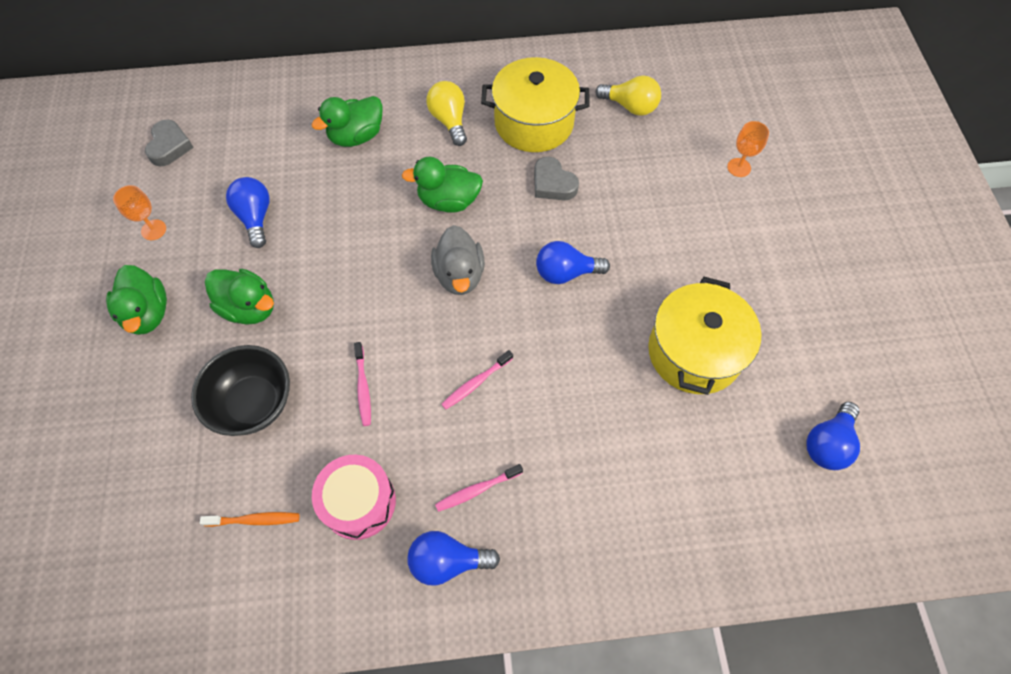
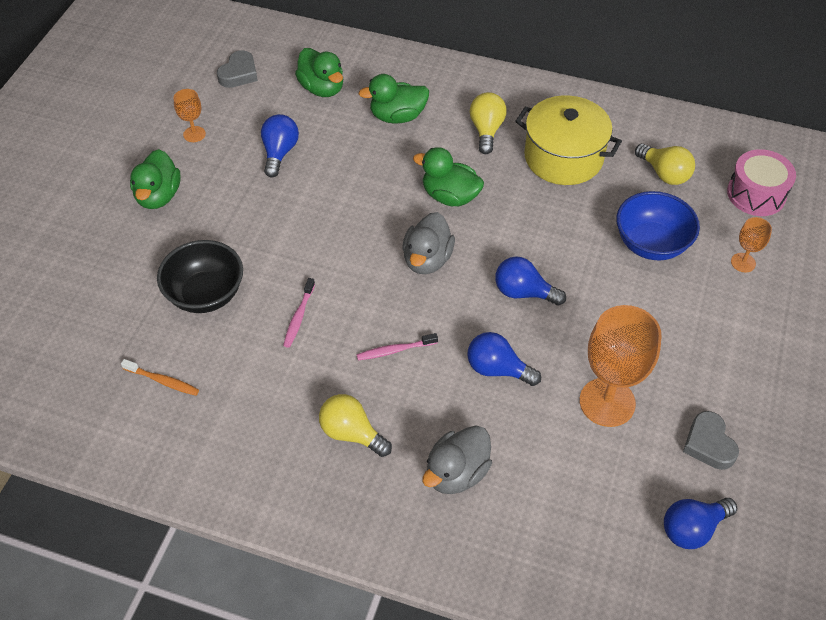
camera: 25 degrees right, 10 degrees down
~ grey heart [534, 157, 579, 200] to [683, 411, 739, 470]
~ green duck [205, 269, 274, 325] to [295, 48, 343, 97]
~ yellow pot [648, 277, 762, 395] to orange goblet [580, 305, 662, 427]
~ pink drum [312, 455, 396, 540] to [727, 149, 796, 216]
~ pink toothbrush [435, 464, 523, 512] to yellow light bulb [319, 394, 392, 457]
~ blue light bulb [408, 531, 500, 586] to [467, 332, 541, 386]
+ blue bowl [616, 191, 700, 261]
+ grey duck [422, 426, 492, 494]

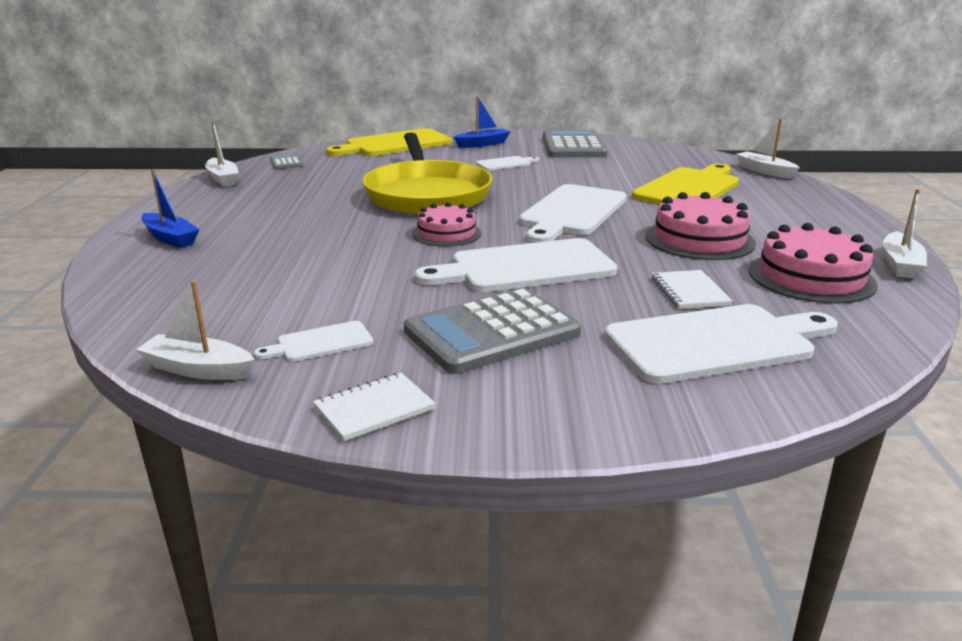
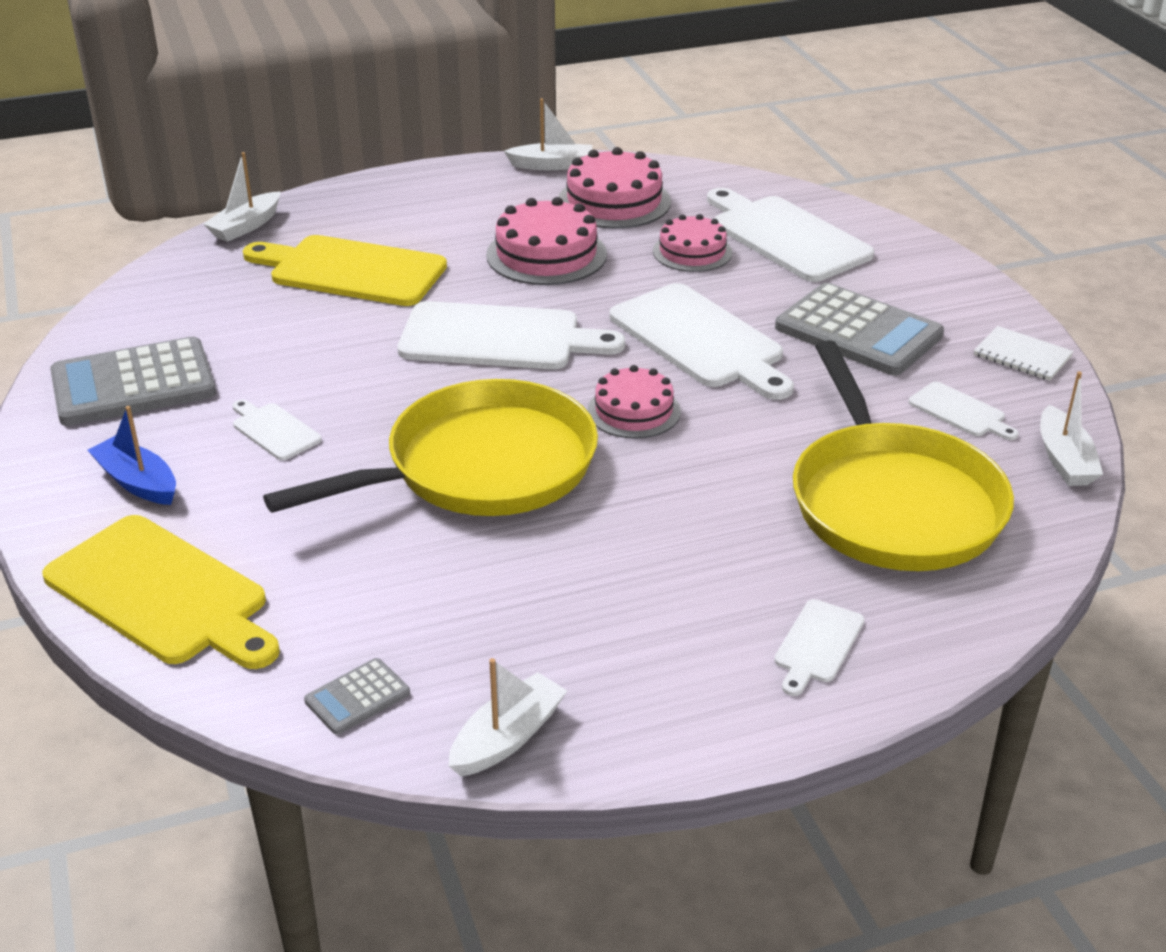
camera: 110 degrees left, 10 degrees up
~ blue boat [141, 169, 200, 248] to white cutting board [774, 599, 864, 696]
~ white notebook [652, 270, 733, 309] to pink cake [653, 214, 732, 272]
+ yellow pan [793, 340, 1014, 571]

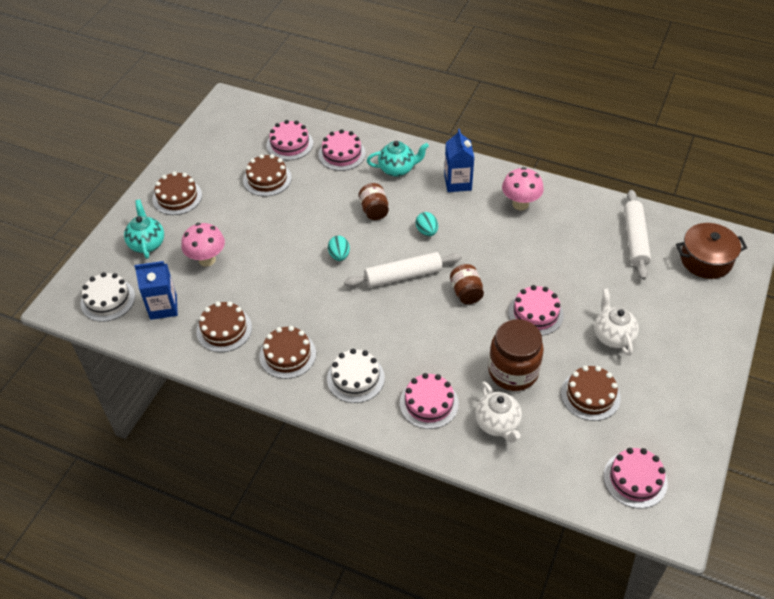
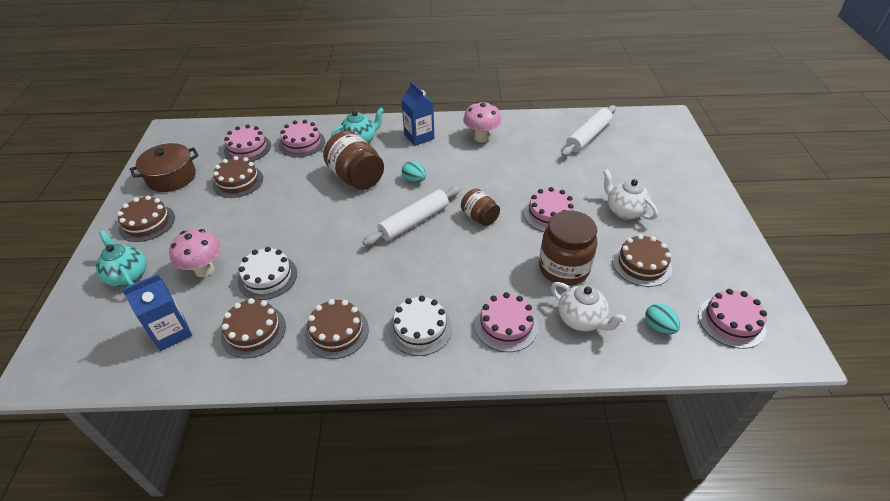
camera: 25 degrees left, 5 degrees down
~ brown jar [359, 183, 389, 220] = [323, 131, 384, 190] x1.70
~ white rolling pin [624, 190, 651, 280] = [561, 105, 616, 157] 60 degrees clockwise
~ brown pot [676, 223, 747, 279] to [130, 143, 199, 192]
~ turquoise egg [328, 236, 350, 261] to [645, 304, 680, 334]
~ white cake [80, 272, 135, 322] to [238, 247, 297, 300]

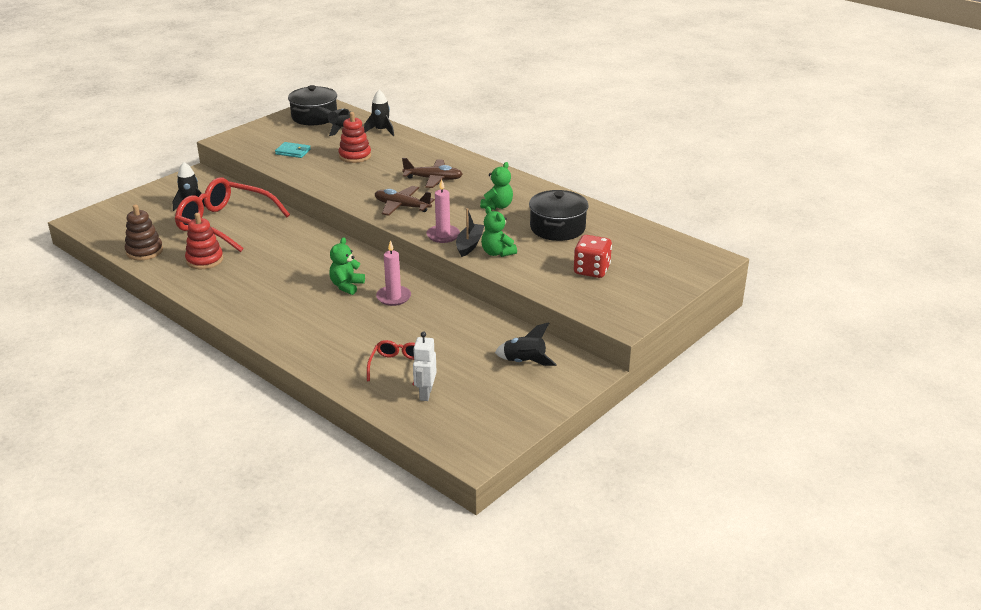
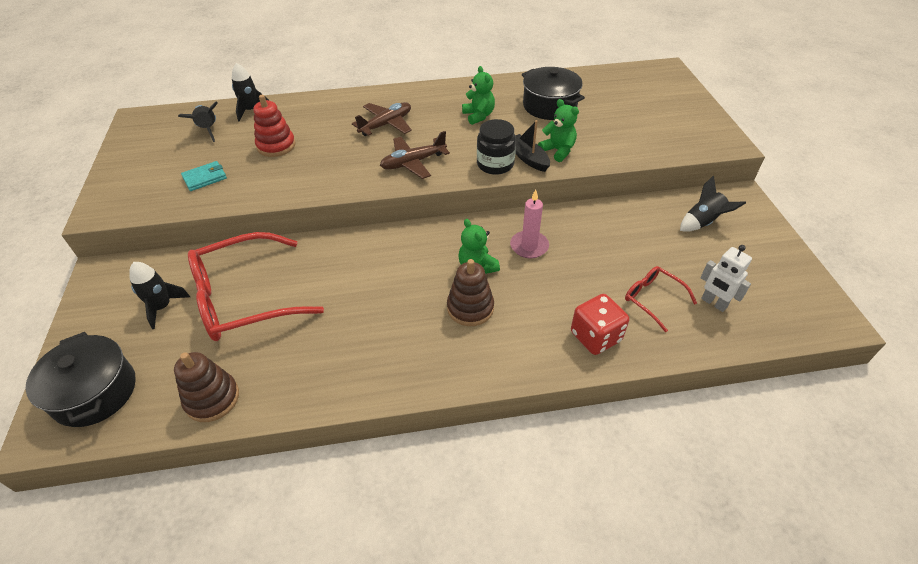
camera: 50 degrees left, 15 degrees up
~ black pot [288, 85, 337, 125] to [25, 332, 136, 427]
~ pink candle [426, 179, 460, 243] to black jar [477, 119, 516, 175]
~ green teddy bear [481, 207, 517, 257] = [538, 99, 579, 162] 135 degrees counterclockwise
- red stacking toy [185, 213, 223, 269]
~ red dice [574, 235, 612, 278] to [571, 294, 629, 355]
+ brown stacking toy [447, 259, 494, 326]

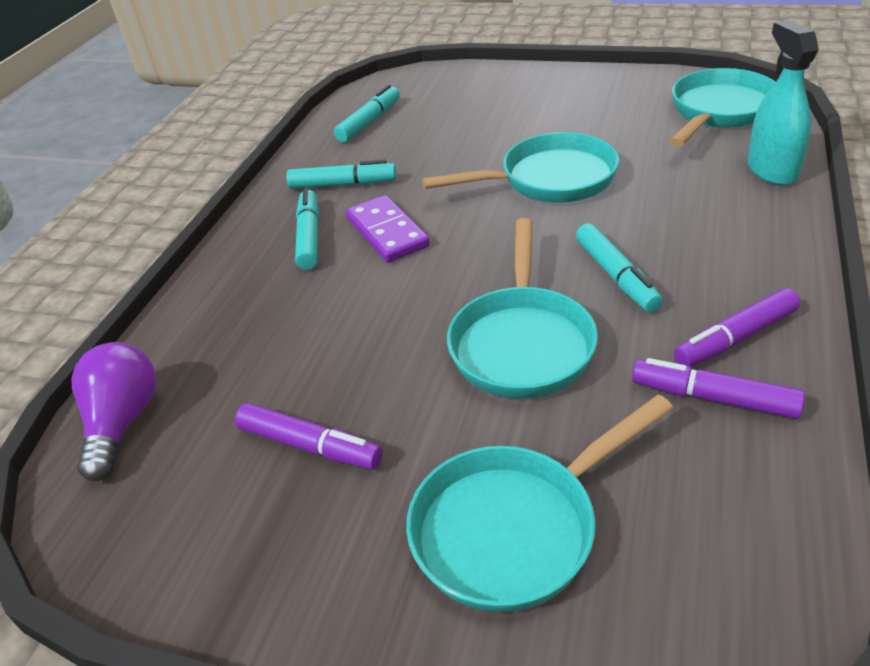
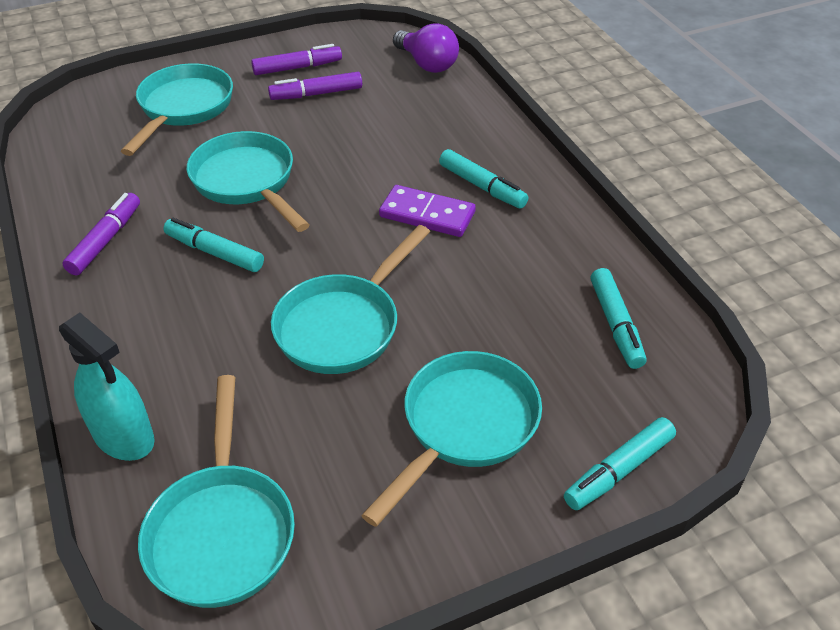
camera: 135 degrees right, 5 degrees up
~ turquoise marker [286, 160, 396, 189] to [564, 417, 676, 510]
~ purple marker [632, 358, 805, 419] to [251, 44, 342, 75]
+ turquoise pan [361, 351, 542, 527]

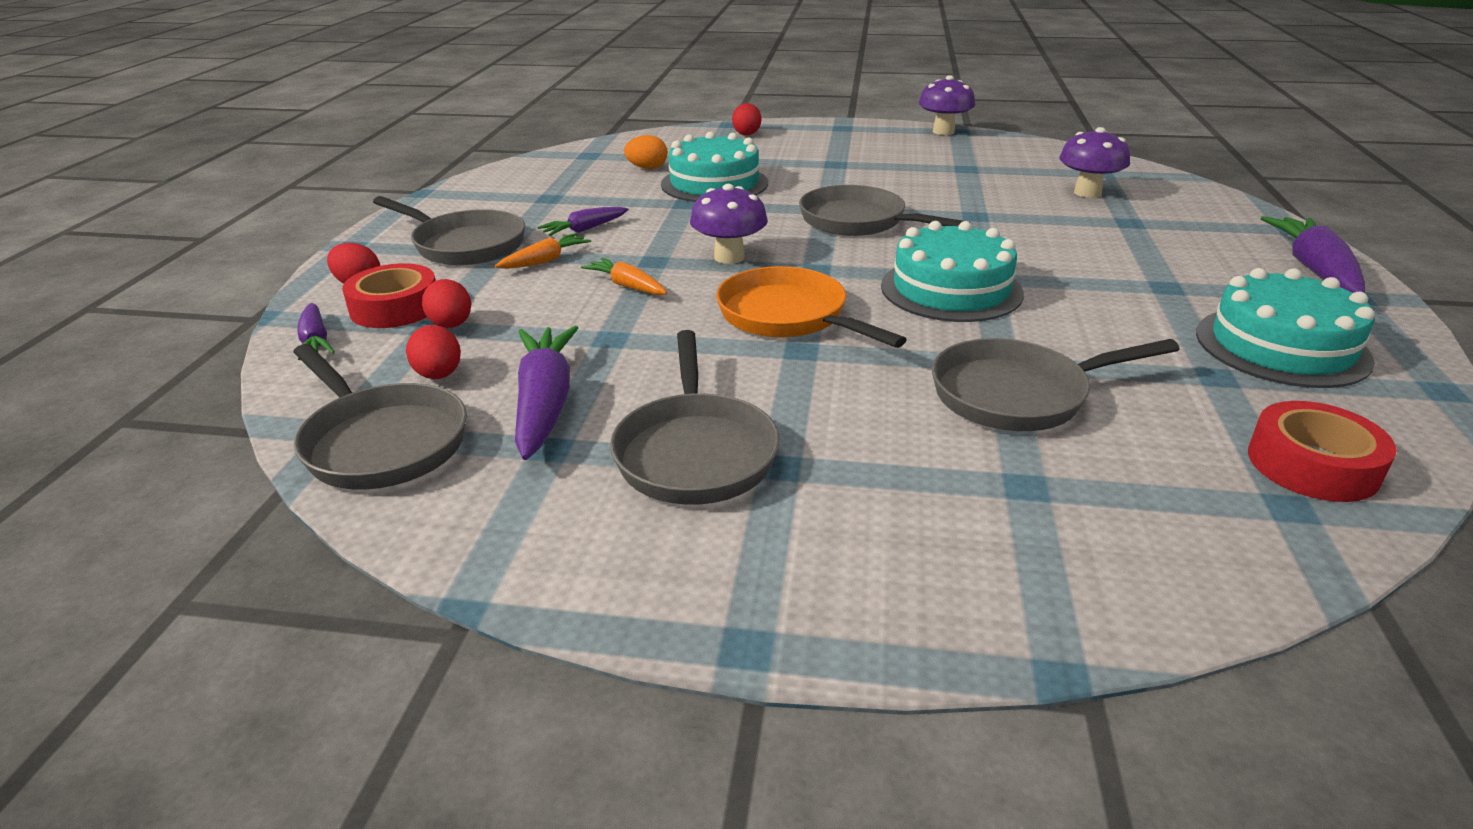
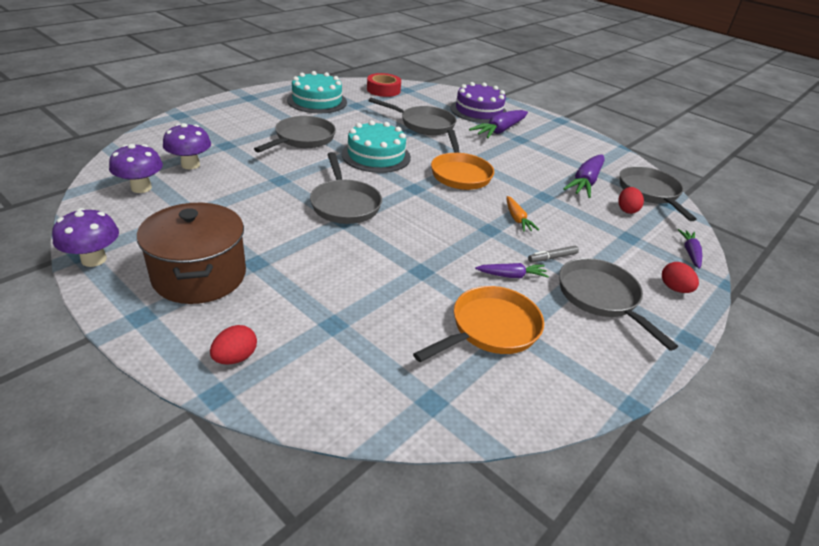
camera: 150 degrees left, 5 degrees up
- turquoise cake [661, 131, 768, 202]
- orange egg [624, 135, 668, 169]
~ purple mushroom [690, 184, 768, 264] to [109, 144, 163, 193]
~ purple carrot [1261, 216, 1365, 293] to [469, 110, 528, 138]
~ orange carrot [495, 233, 591, 269] to grey marker [528, 246, 579, 262]
- red tape [342, 263, 436, 328]
- red egg [422, 279, 471, 328]
~ grey pan [610, 330, 780, 505] to [254, 116, 336, 153]
+ purple cake [450, 82, 507, 123]
+ brown pot [137, 203, 246, 304]
+ orange pan [413, 286, 544, 362]

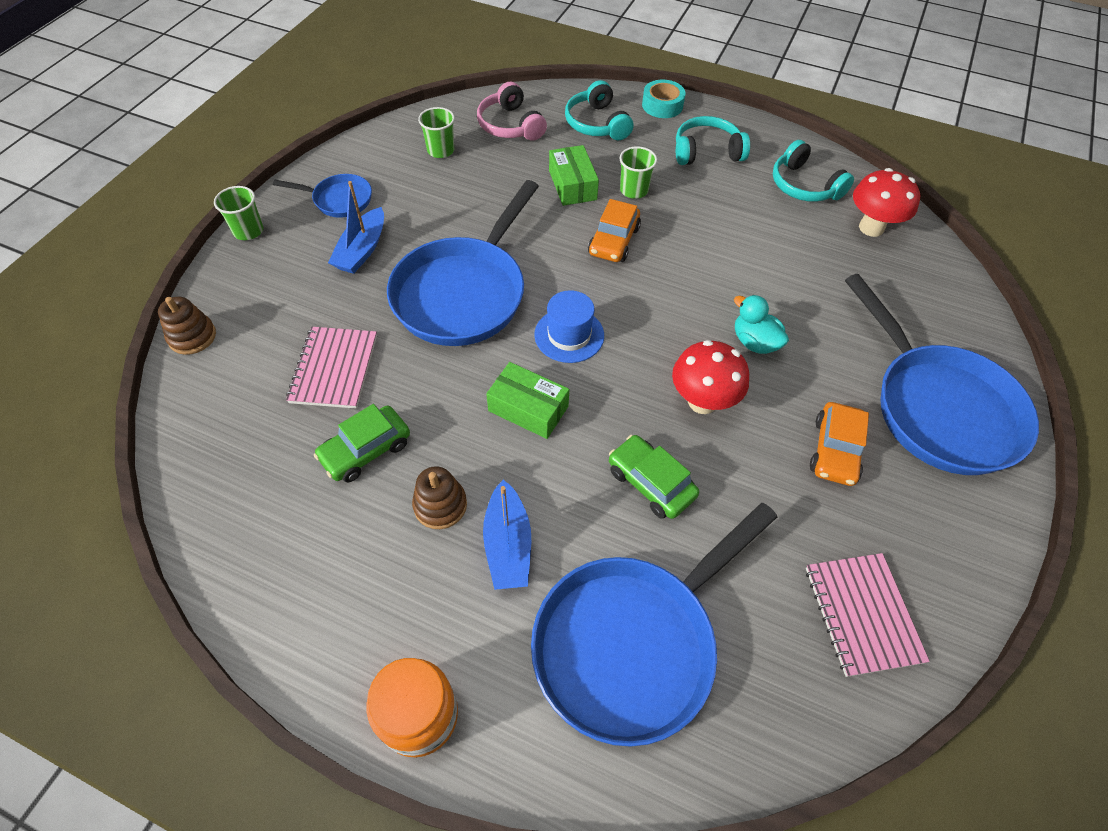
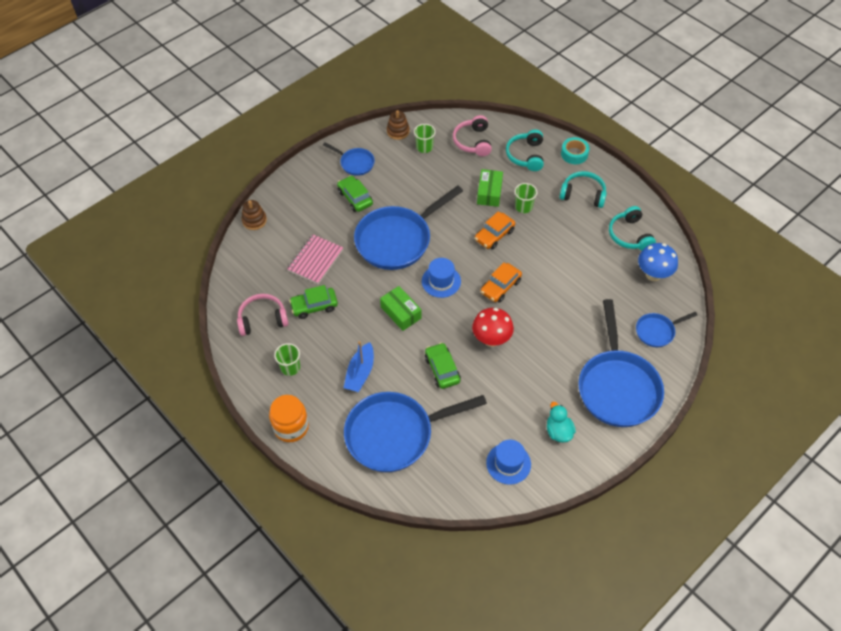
camera: 25 degrees right, 0 degrees up
~ red mushroom [853, 168, 920, 237] to blue mushroom [638, 243, 678, 281]
~ blue boat [328, 181, 384, 274] to green car [337, 176, 373, 212]
~ green cup [214, 186, 263, 240] to [274, 343, 300, 376]
~ turquoise duck [734, 295, 789, 354] to [547, 402, 576, 443]
~ orange car [810, 402, 869, 486] to [481, 263, 522, 303]
~ brown stacking toy [412, 466, 467, 529] to [387, 110, 410, 140]
~ pink notebook [806, 553, 930, 677] to blue hat [486, 440, 531, 485]
+ pink headphones [237, 294, 289, 336]
+ blue pan [636, 312, 698, 347]

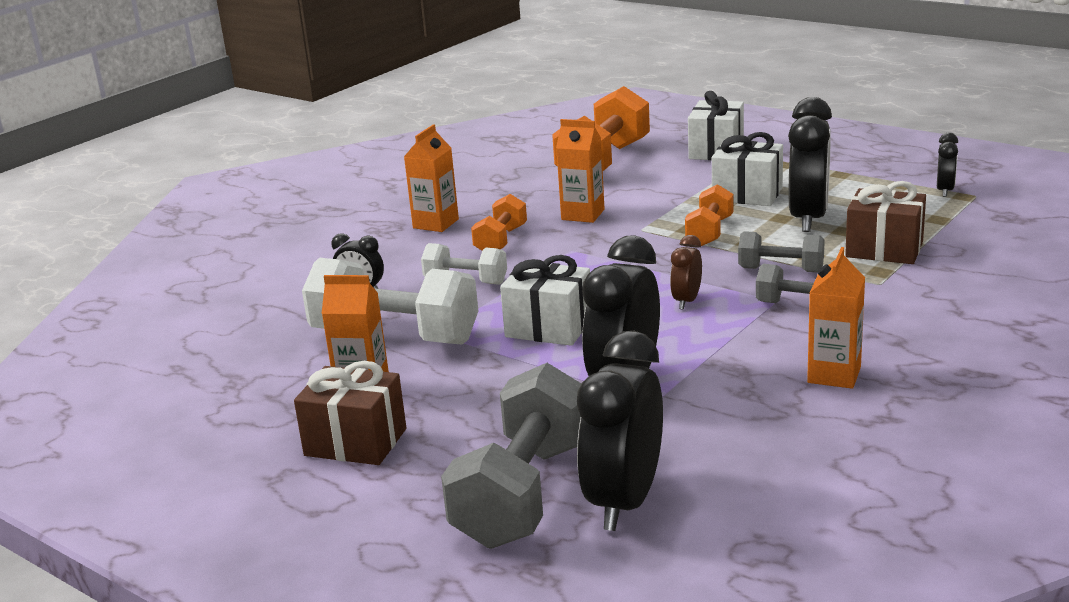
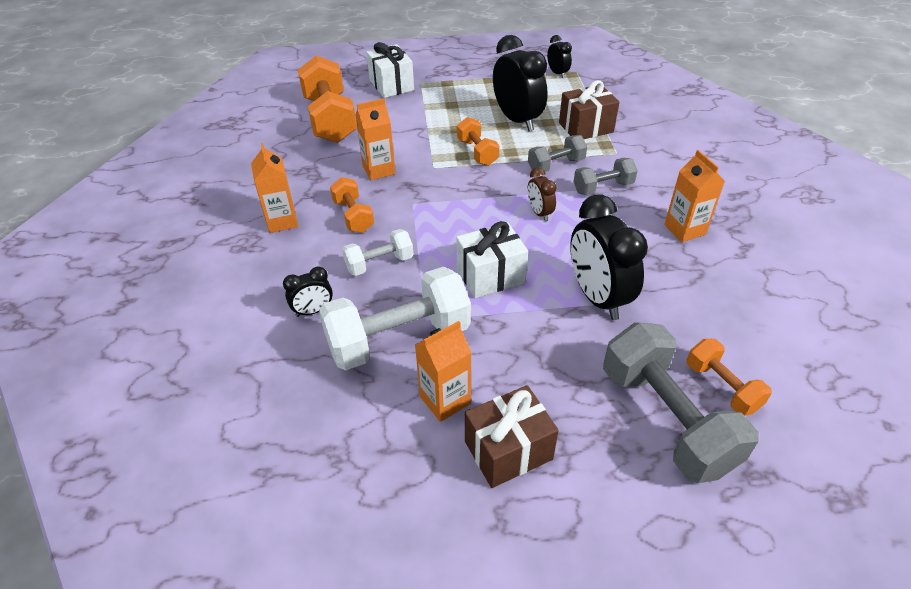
camera: 45 degrees left, 20 degrees up
- white gift [712, 132, 783, 206]
~ black clock [577, 331, 663, 531] to orange dumbbell [687, 339, 772, 416]

